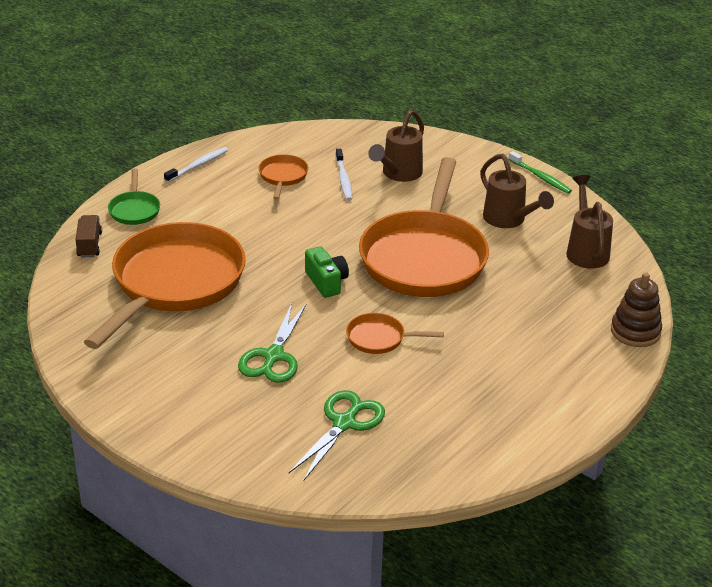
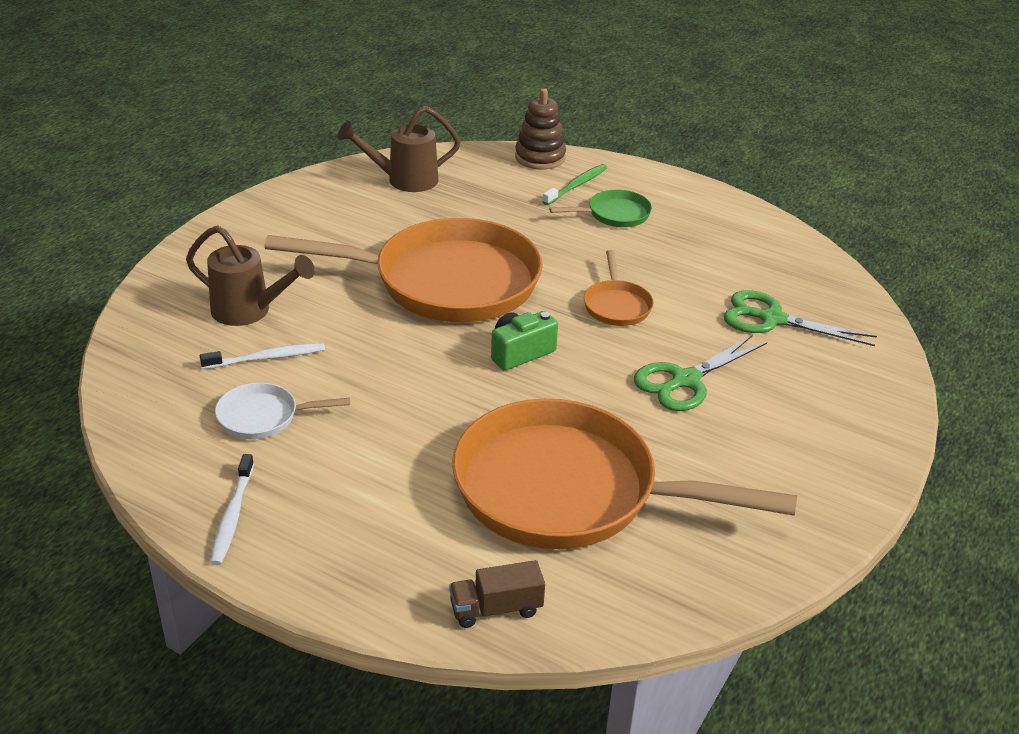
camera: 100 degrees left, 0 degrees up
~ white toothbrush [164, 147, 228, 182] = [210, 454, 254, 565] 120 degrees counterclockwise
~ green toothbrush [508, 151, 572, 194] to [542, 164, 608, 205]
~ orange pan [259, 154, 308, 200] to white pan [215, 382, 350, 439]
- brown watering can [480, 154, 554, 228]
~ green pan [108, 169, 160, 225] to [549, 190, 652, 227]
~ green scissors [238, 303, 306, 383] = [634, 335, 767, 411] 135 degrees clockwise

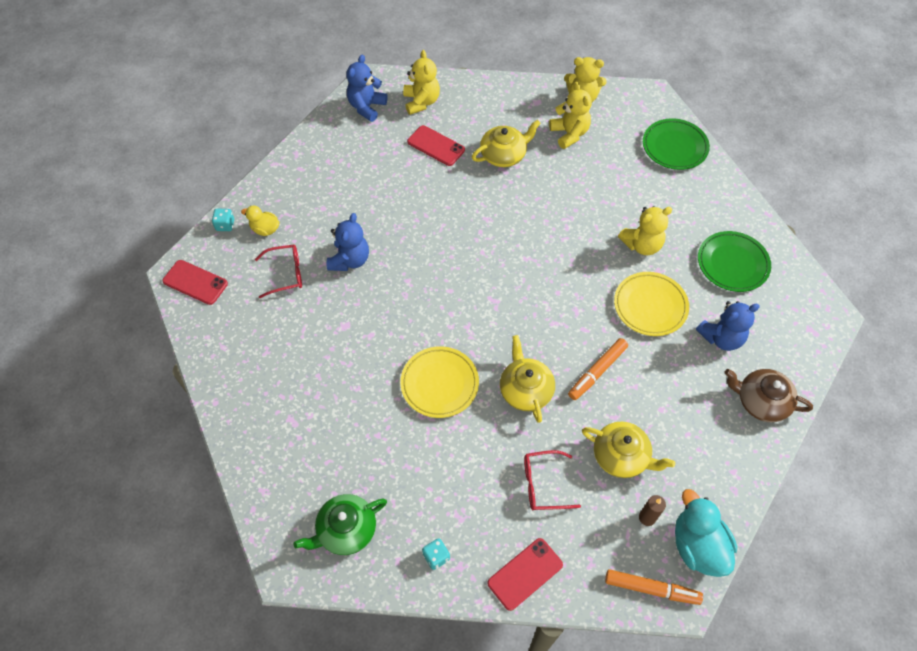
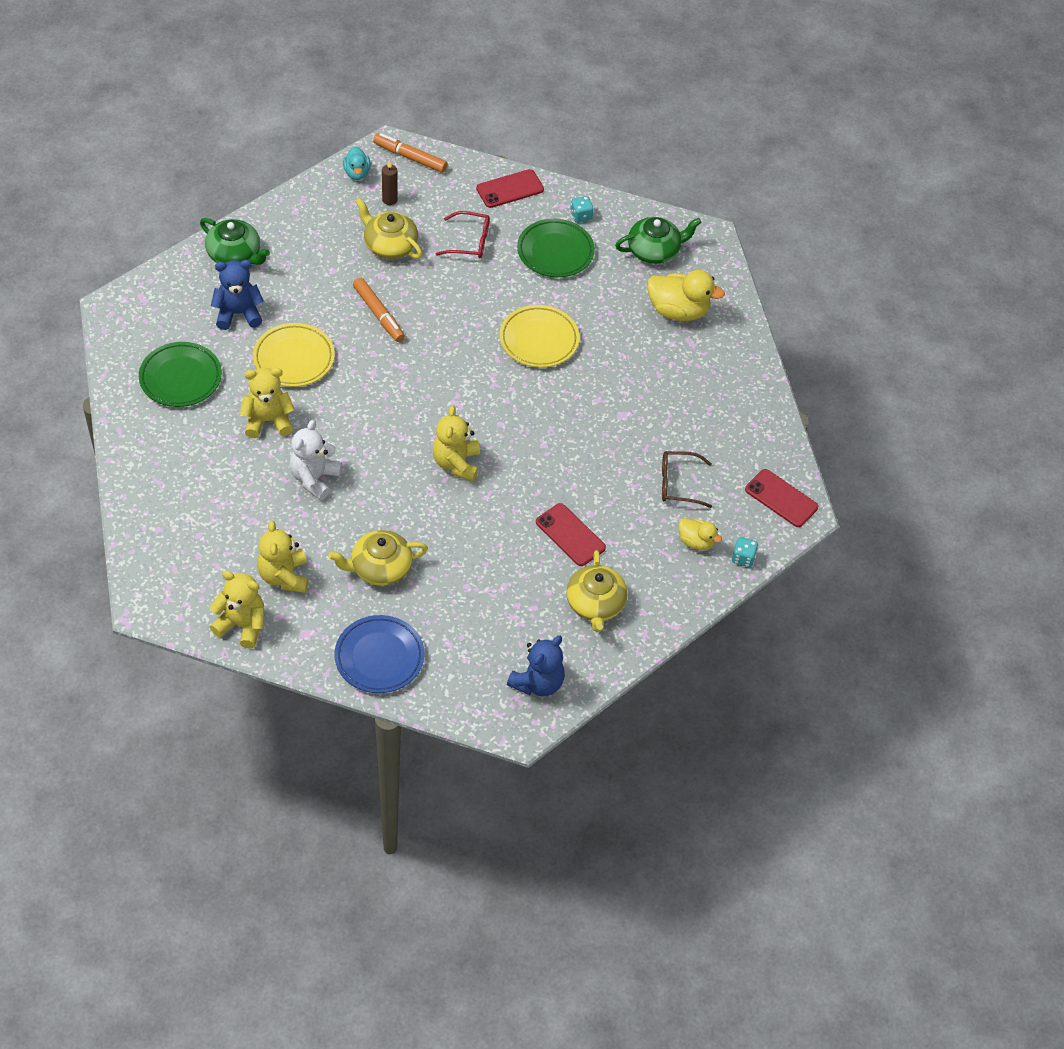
camera: 170 degrees left, 5 degrees down
~ yellow teddy bear [403, 50, 440, 115] to [433, 406, 480, 481]
~ green plate [643, 118, 710, 170] to [517, 219, 595, 277]
~ red phone [407, 125, 465, 166] to [536, 503, 606, 566]
- blue teddy bear [327, 213, 369, 271]
~ red glasses [255, 245, 302, 298] to brown glasses [662, 451, 712, 508]
~ yellow teapot [500, 335, 555, 423] to [566, 550, 628, 632]
~ orange marker [568, 338, 628, 400] = [353, 278, 405, 342] 90 degrees clockwise
~ brown teapot [724, 369, 813, 422] to green teapot [200, 218, 270, 265]
~ turquoise duck [675, 489, 737, 577] = [343, 146, 370, 180] x0.57
+ yellow duck [647, 270, 725, 321]
+ white teddy bear [289, 420, 342, 500]
+ blue plate [335, 615, 425, 693]

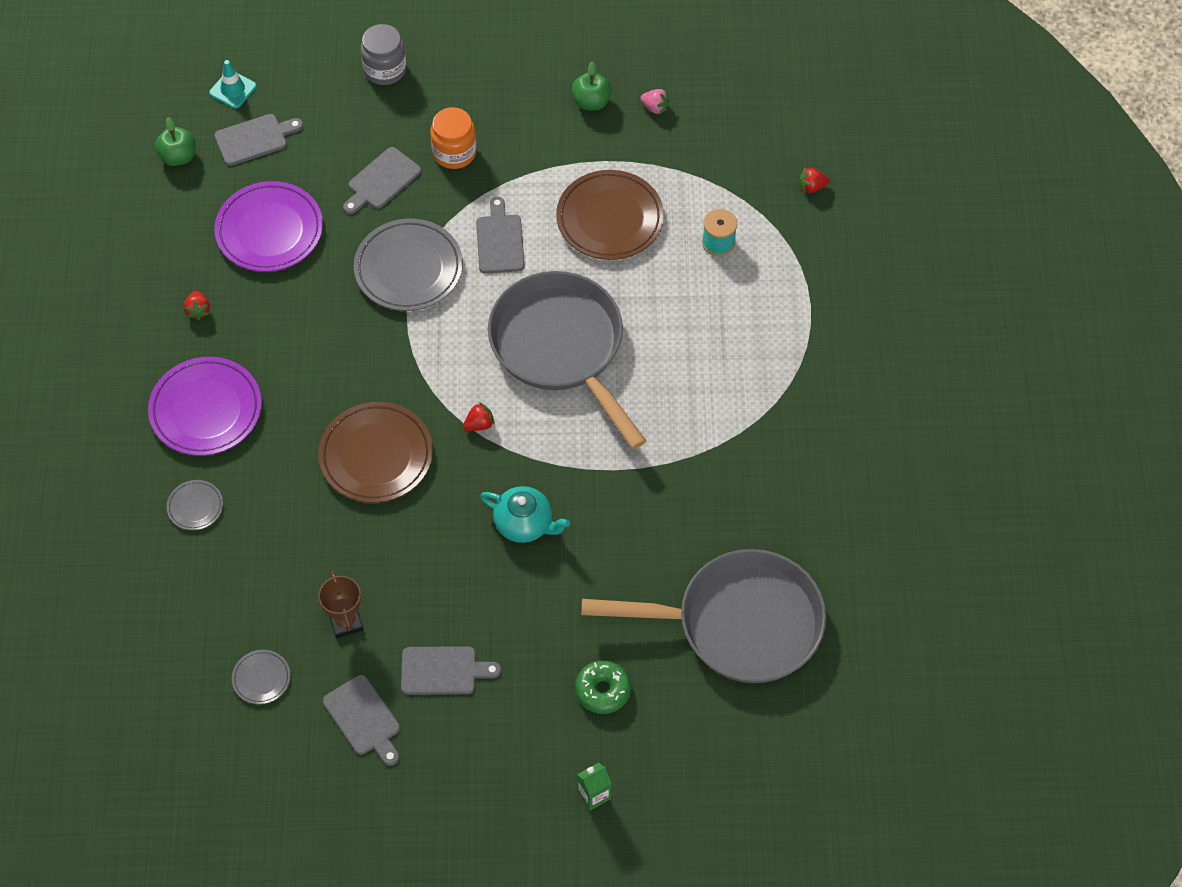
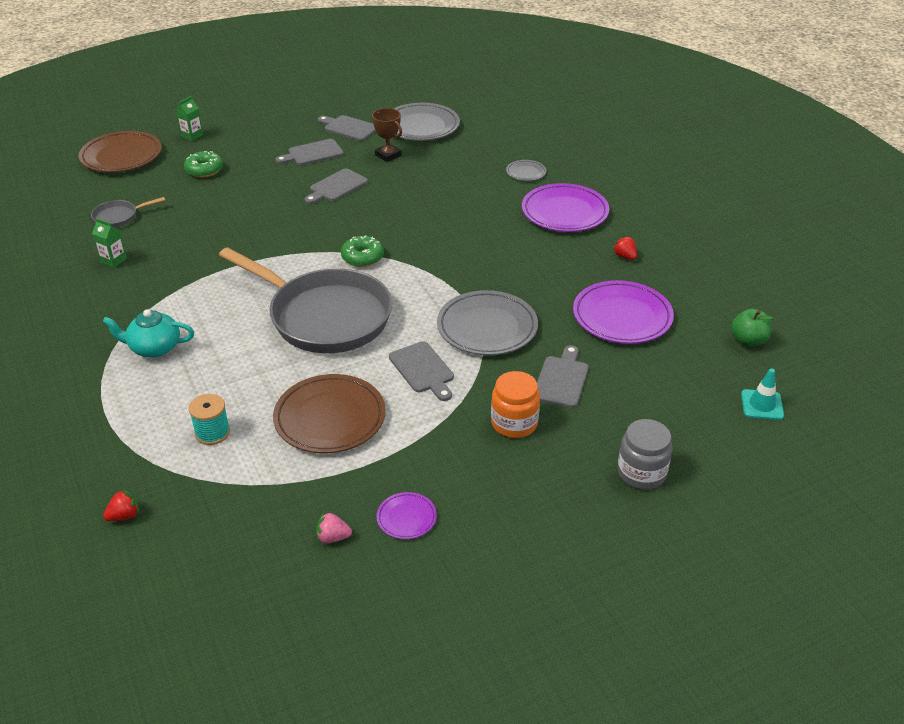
camera: 155 degrees right, 20 degrees down
~ green apple [572, 62, 612, 110] to purple plate [377, 492, 437, 539]
~ grey cutting board [214, 114, 303, 166] to [304, 168, 368, 204]
~ brown plate [318, 402, 433, 503] to [79, 131, 162, 172]
~ red strawberry [463, 402, 495, 431] to green donut [341, 235, 384, 267]
~ turquoise teapot [480, 486, 570, 543] to [102, 309, 194, 358]
~ grey pan [581, 549, 826, 683] = [91, 197, 165, 227] x0.41
~ grey plate [232, 650, 291, 704] = [394, 103, 460, 141] x2.05
+ green carton [92, 218, 127, 268]

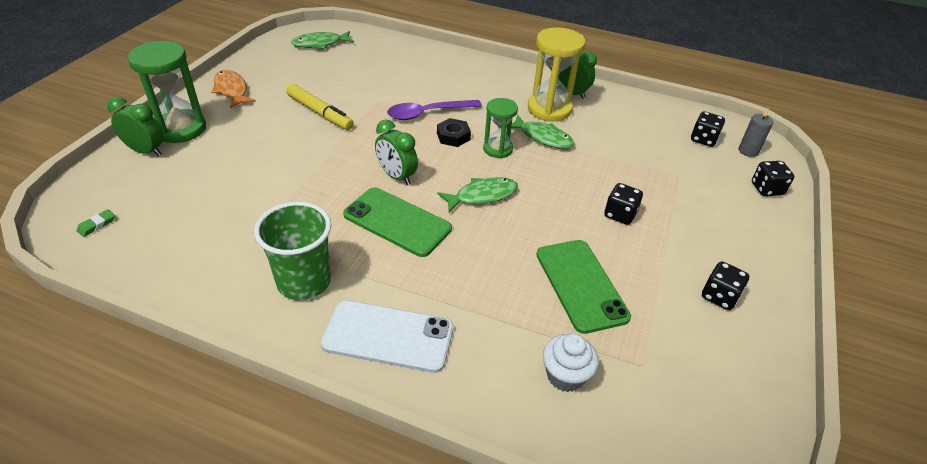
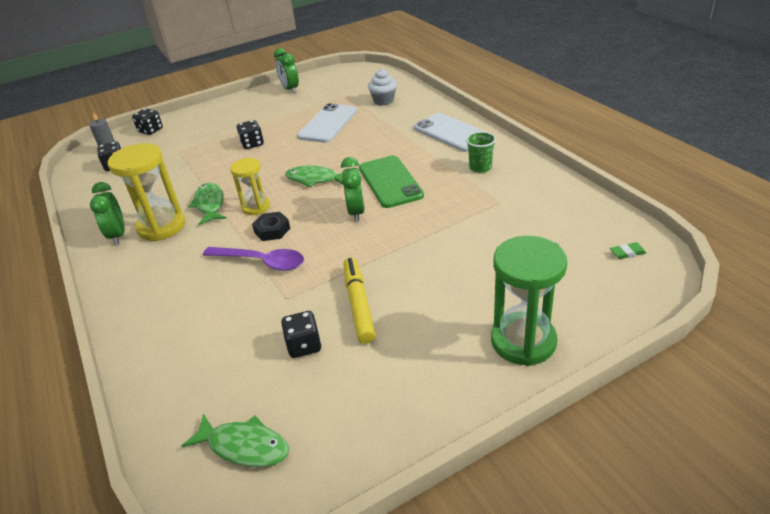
camera: 135 degrees left, 5 degrees down
- orange fish [211, 70, 256, 108]
~ green clock [107, 97, 163, 156] to [274, 48, 299, 93]
~ green hourglass [483, 98, 518, 159] to yellow hourglass [230, 158, 270, 215]
~ green cup [254, 202, 331, 300] = [466, 131, 496, 173] x0.58
~ green phone [536, 240, 631, 334] to white phone [297, 103, 357, 143]
~ black dice [702, 261, 749, 310] to [281, 311, 321, 358]

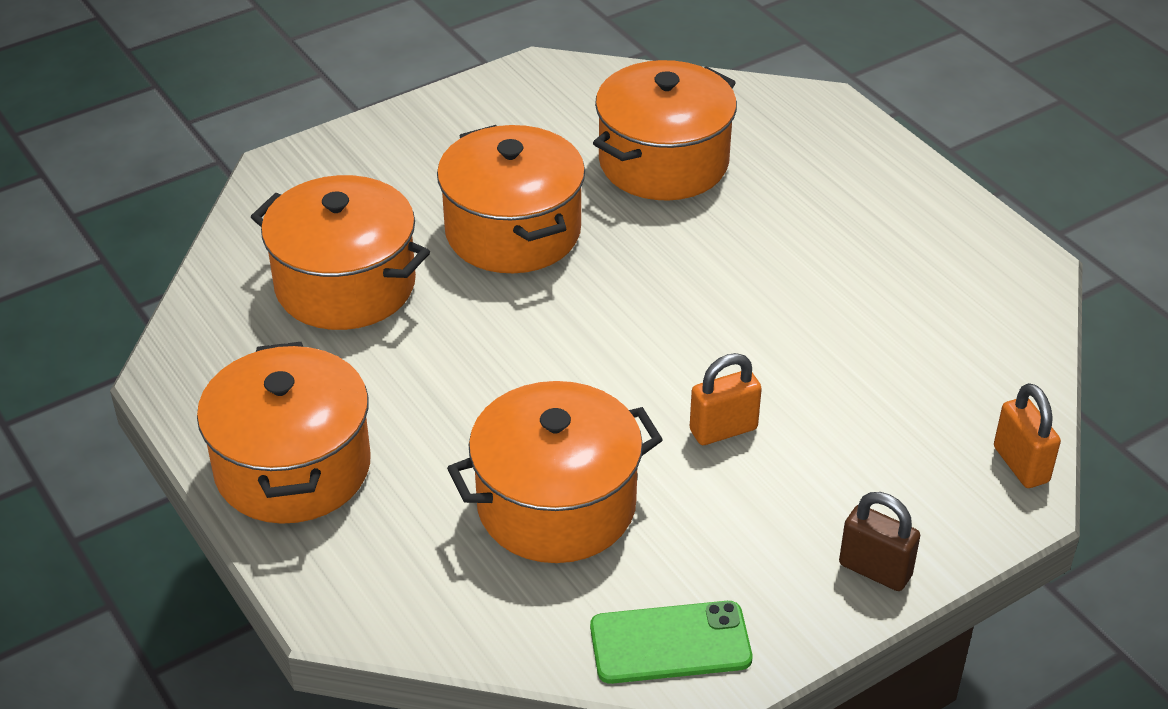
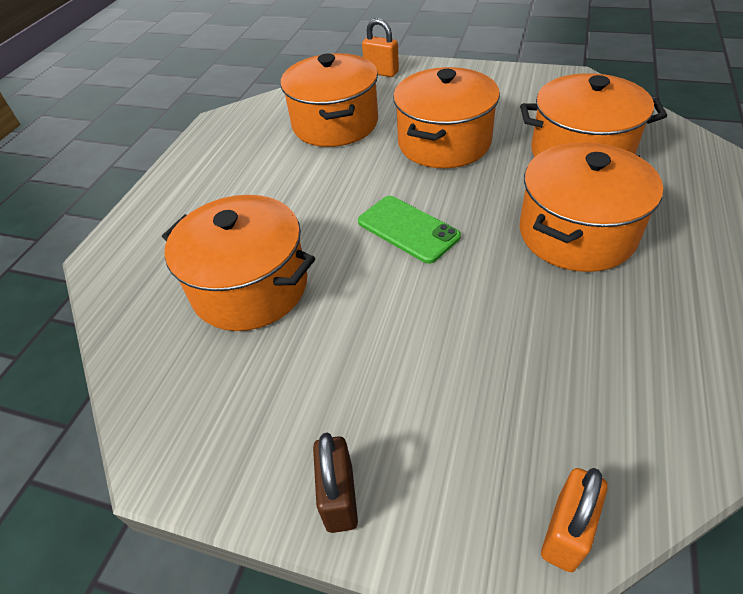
camera: 55 degrees right, 5 degrees up
~ orange pot [197, 342, 370, 524] to [520, 142, 663, 272]
~ orange padlock [690, 353, 762, 445] to [362, 18, 399, 77]
~ green phone [590, 601, 752, 684] to [358, 196, 461, 264]

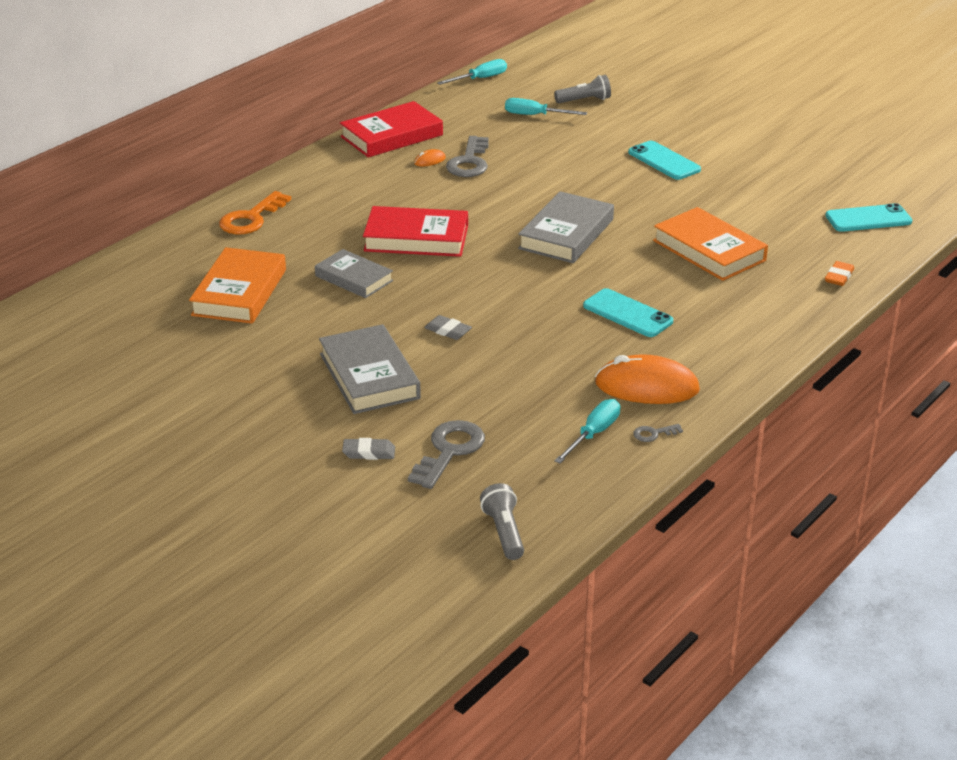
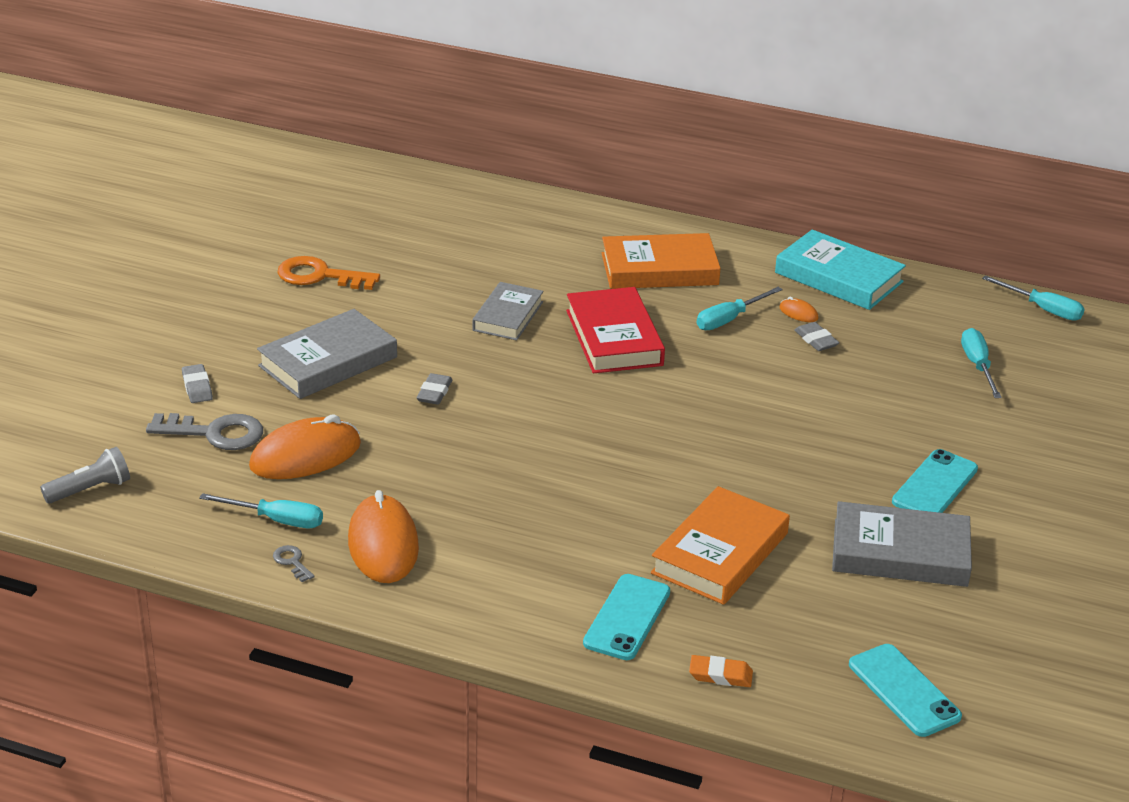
camera: 70 degrees right, 0 degrees up
- grey flashlight [554, 75, 611, 103]
~ red book [340, 101, 443, 157] to turquoise book [775, 229, 906, 310]
~ grey key [446, 136, 489, 177] to grey eraser [794, 322, 839, 351]
~ orange key [219, 191, 291, 234] to [277, 256, 380, 290]
~ grey book [518, 191, 614, 263] to [832, 501, 972, 587]
~ orange book [189, 247, 286, 324] to [602, 233, 721, 289]
~ turquoise phone [583, 288, 673, 337] to [583, 574, 670, 660]
+ turquoise screwdriver [696, 287, 783, 330]
+ orange mouse [249, 414, 361, 479]

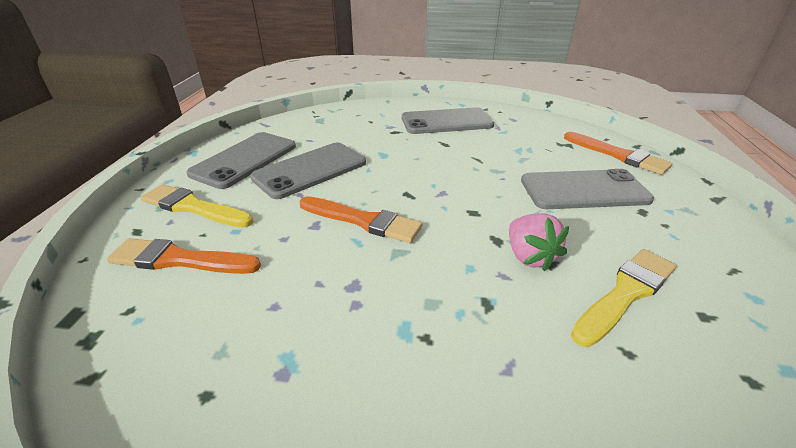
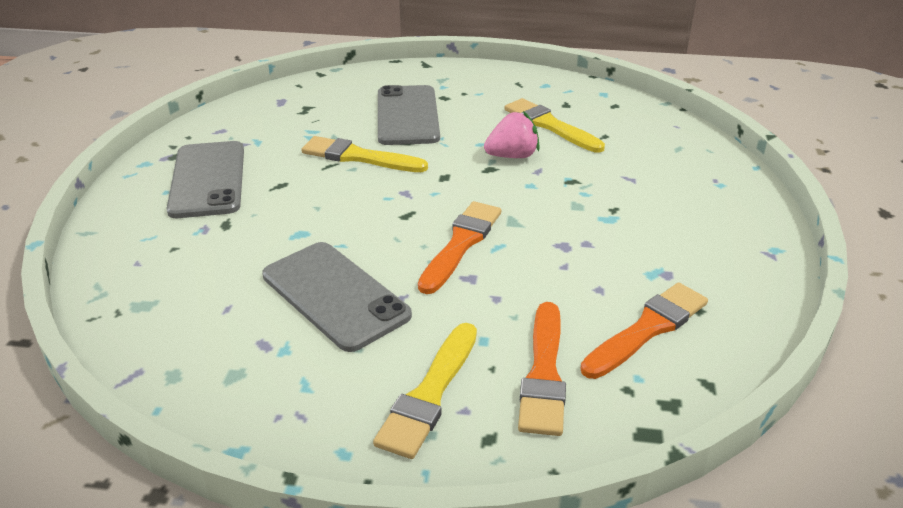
camera: 90 degrees left, 0 degrees up
- grey phone [186, 132, 296, 189]
~ orange brush [564, 132, 673, 175] to [580, 282, 708, 379]
+ yellow brush [301, 136, 428, 172]

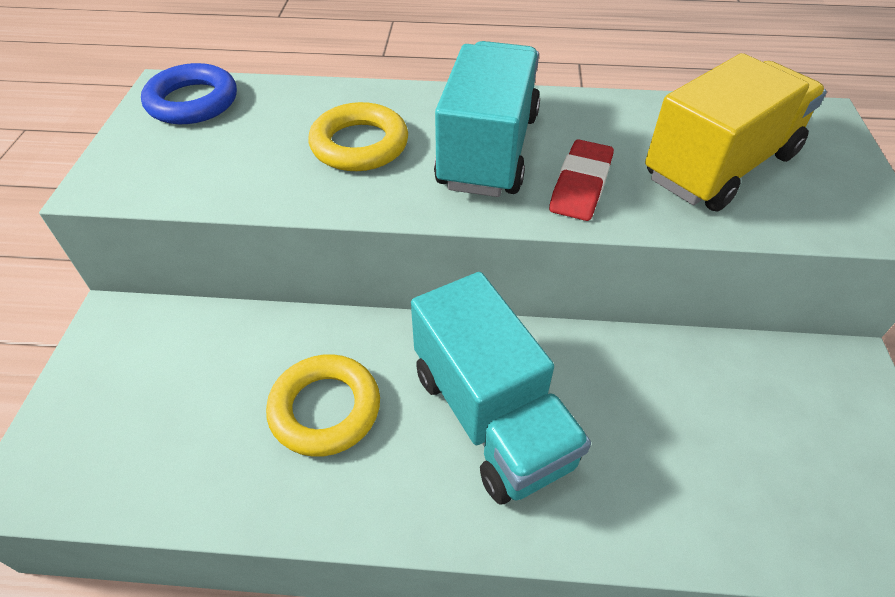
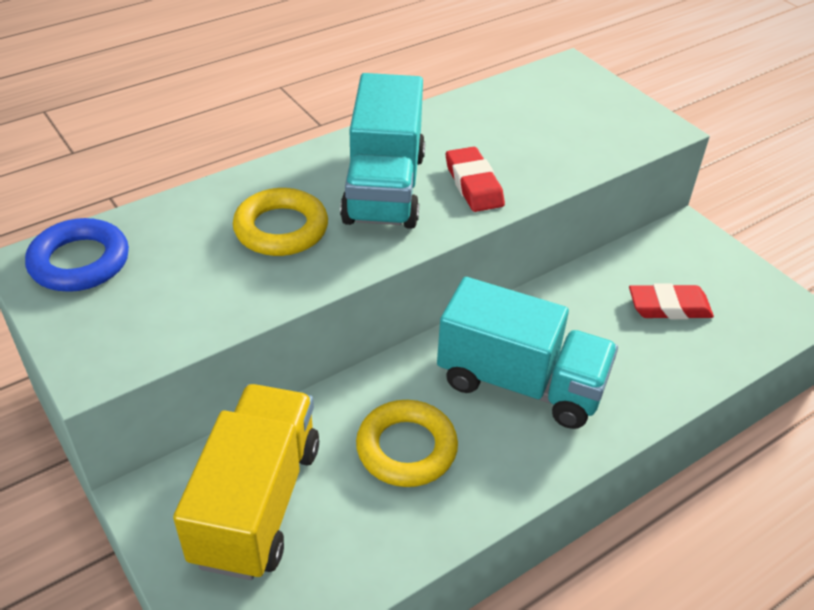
camera: 40 degrees left, 5 degrees down
~ turquoise truck [434, 41, 540, 197] = [340, 73, 425, 229] 150 degrees counterclockwise
~ yellow truck [645, 53, 827, 212] to [173, 384, 319, 580]
+ red eraser [629, 283, 714, 319]

